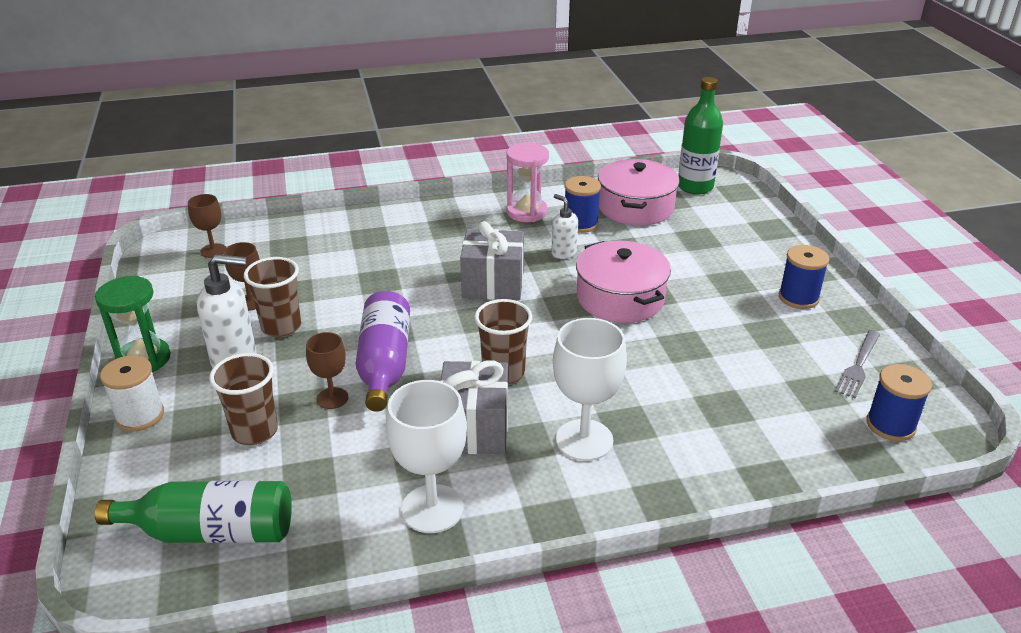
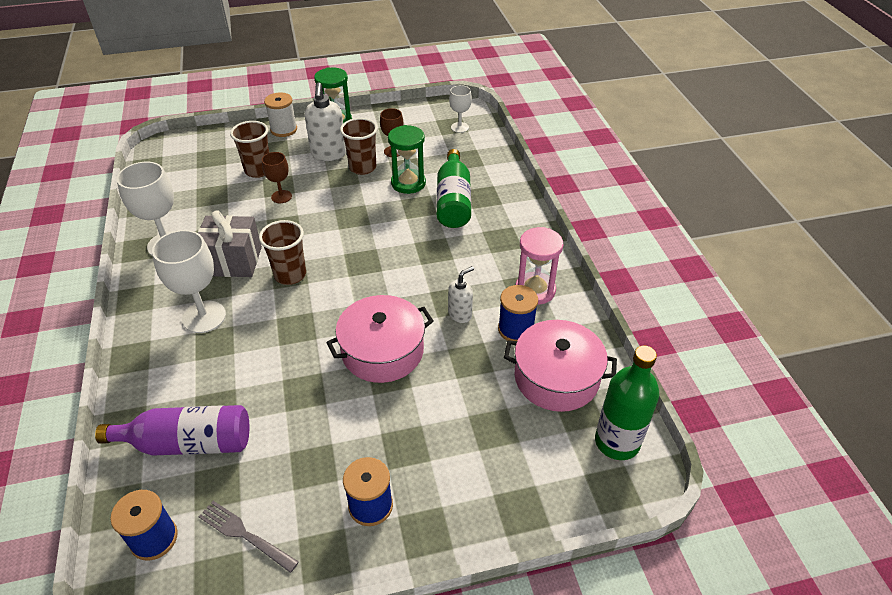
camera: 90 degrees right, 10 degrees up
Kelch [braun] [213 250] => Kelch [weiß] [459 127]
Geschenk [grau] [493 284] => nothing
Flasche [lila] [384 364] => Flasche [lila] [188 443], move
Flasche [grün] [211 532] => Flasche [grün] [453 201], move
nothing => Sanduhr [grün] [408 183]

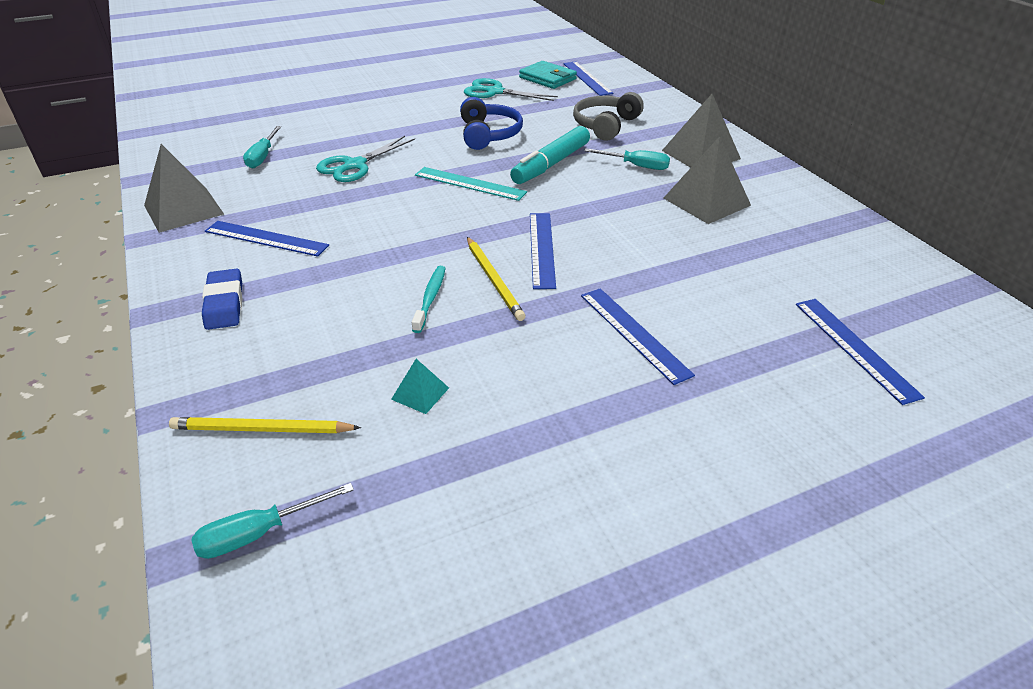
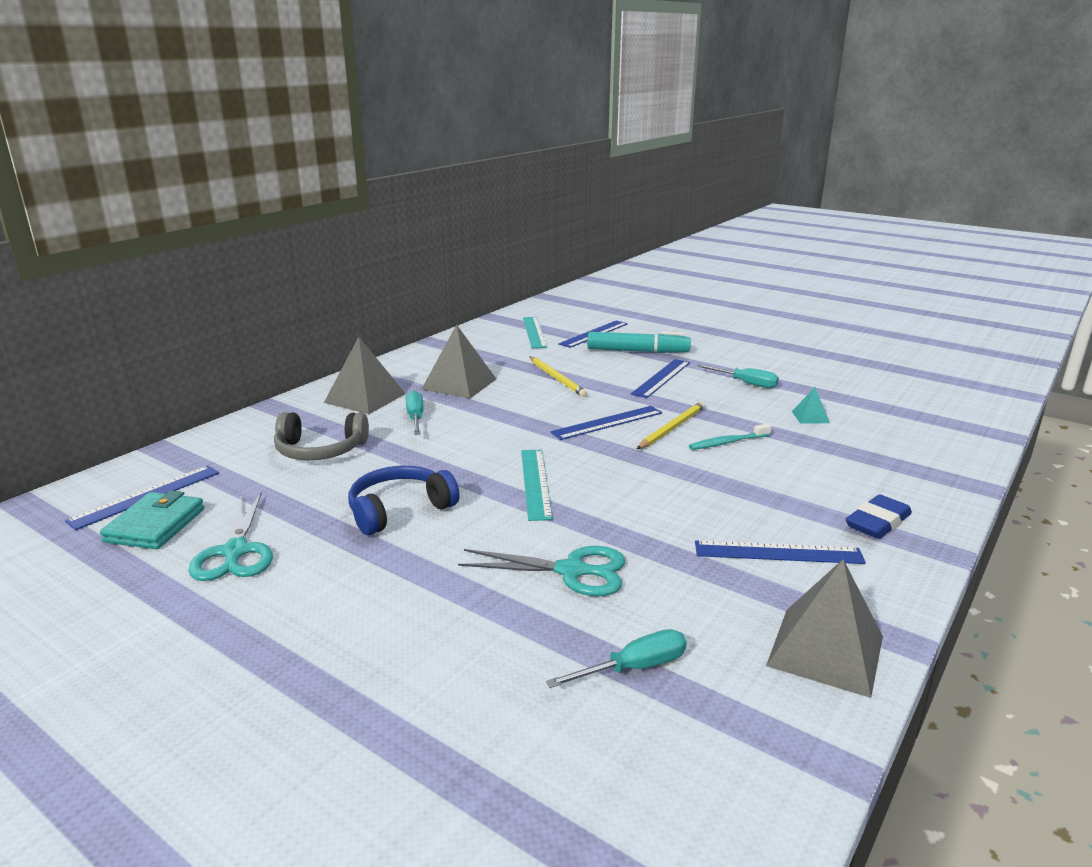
camera: 120 degrees left, 15 degrees down
Filzstift [türkis] [551 164] => Filzstift [türkis] [637 351], move
Lineal [blau] [266 238] => Lineal [blau] [778 553], 75 degrees counterclockwise
Bleistift [gelb] [262 429] => Bleistift [gelb] [557 378], move
Schraubenzieher [türkis] [259 533] => Schraubenzieher [türkis] [746 383], move
nothing => Lineal [türkis] [534 332]

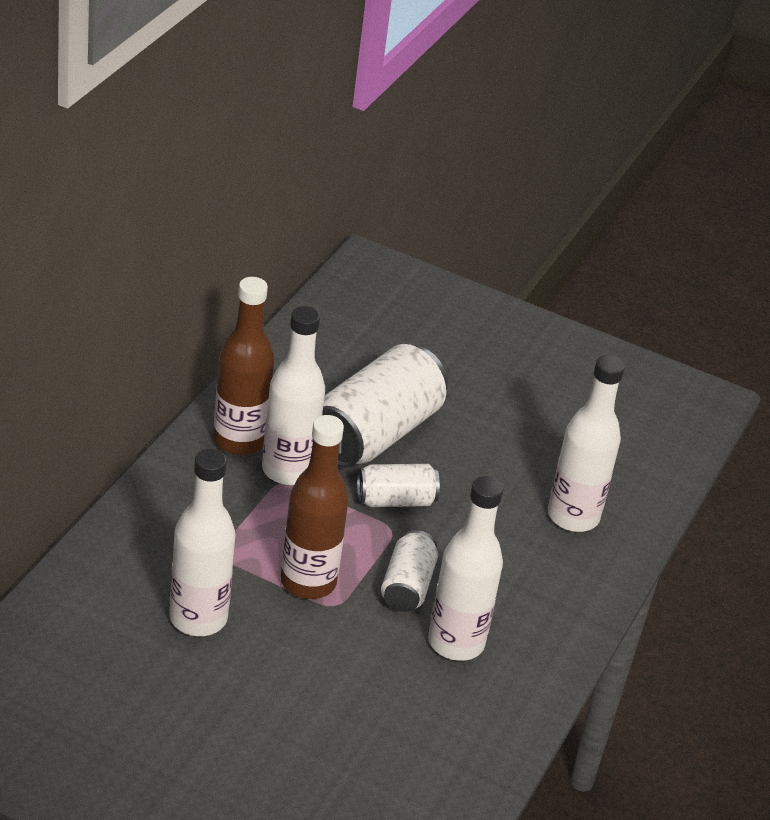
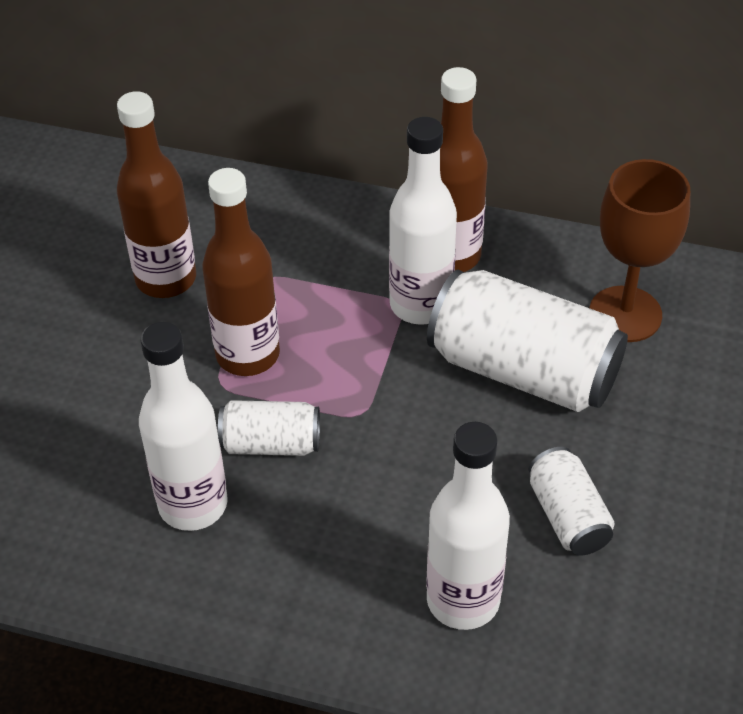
camera: 85 degrees right, 10 degrees up
Flasche [weiß] [198 618] => Flasche [braun] [166 279]
Dose [weiß] [395 500] => Dose [weiß] [568 516], move
nothing => Kelch [braun] [625 314]

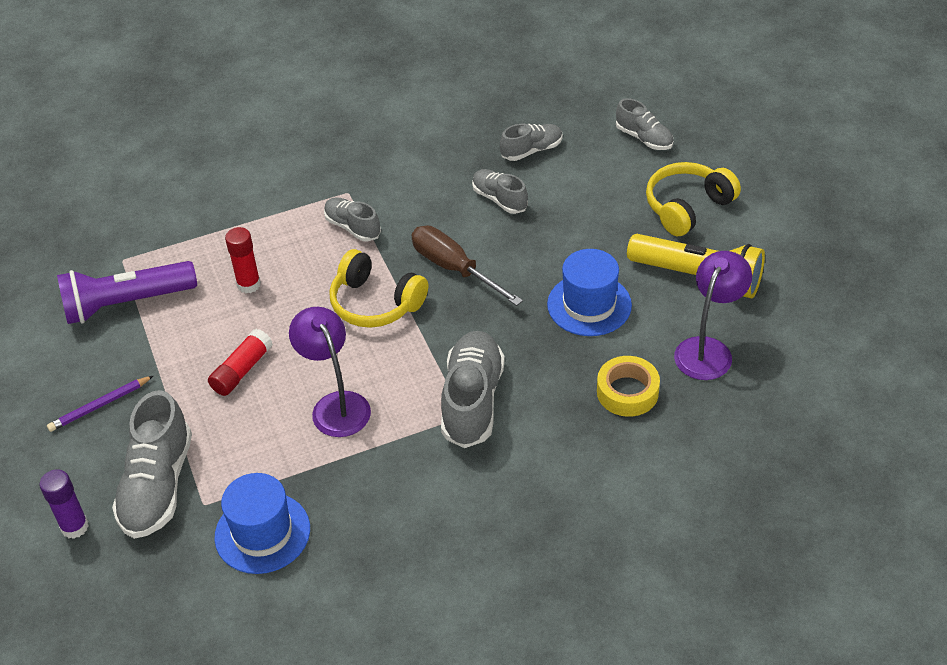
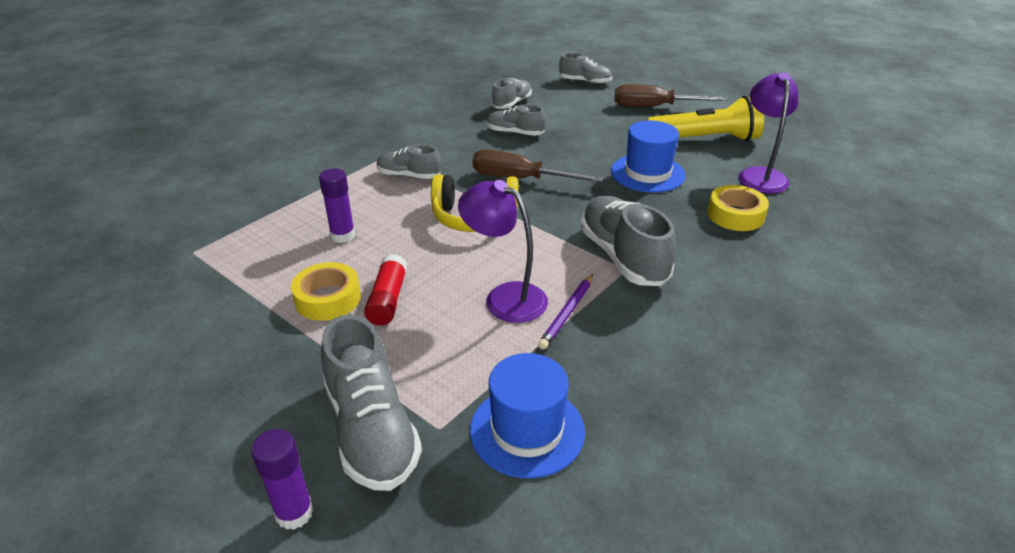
camera: 30 degrees left, 10 degrees down
Kopfhörer [gelb] [687 207] => Schraubenzieher [braun] [654 107]
Klebestift [rot] [249 284] => Klebestift [lila] [343 236]
Taschenlampe [lila] [126 303] => nothing
Bleistift [lila] [99 406] => Bleistift [lila] [566 313], move
nothing => Klebeband [gelb] [328 299]

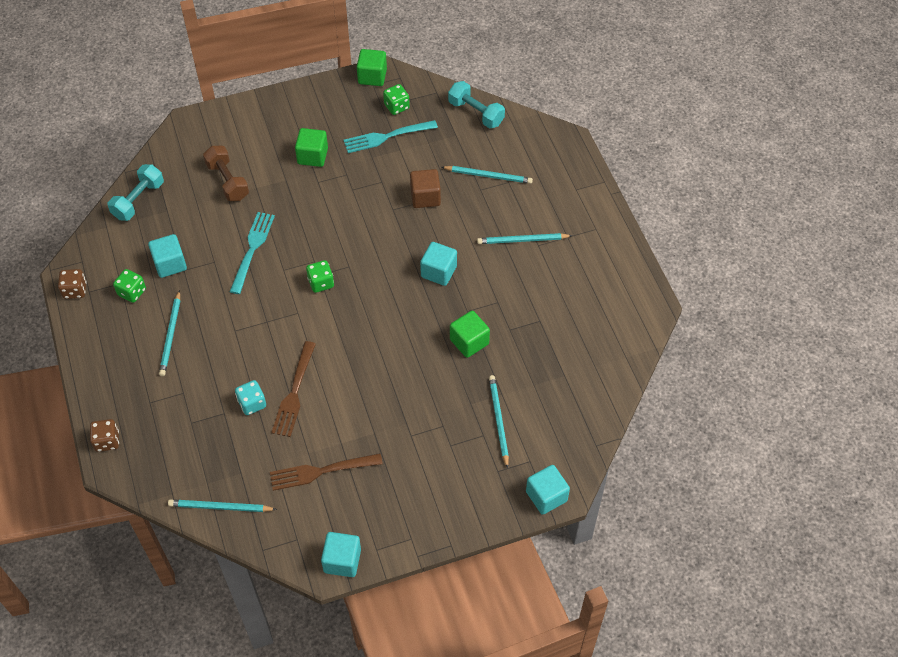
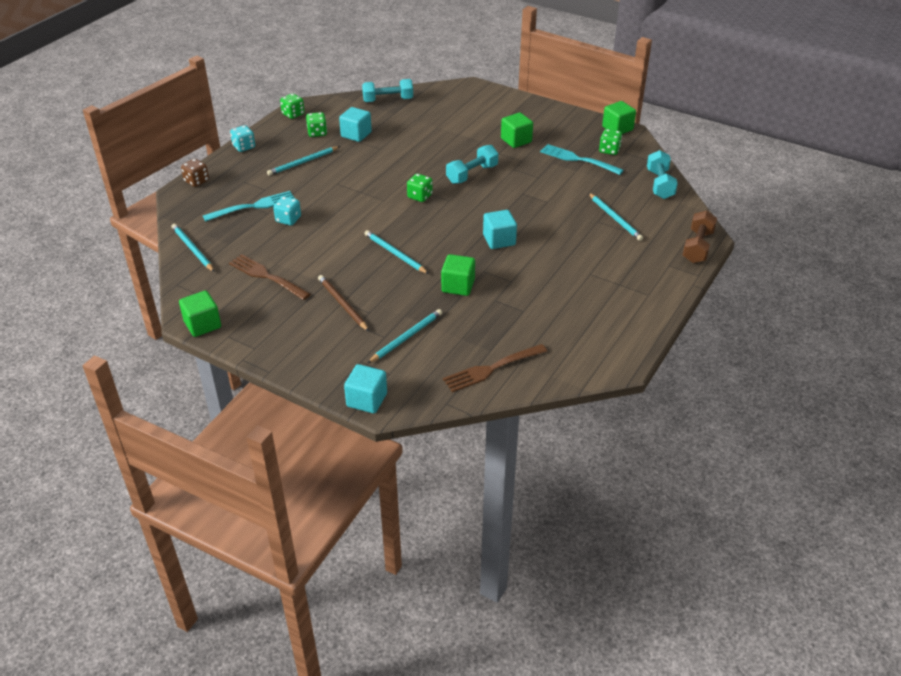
camera: 50 degrees right, 15 degrees down
Hantel [braun] [227 181] => Hantel [braun] [697 247], move
Kubus [braun] [425 197] => nothing
Gabel [türkis] [252 250] => Gabel [türkis] [253 207], move
Bleistift [türkis] [522 240] => Bleistift [türkis] [395 254], move
Spielwürfel [braun] [75 290] => Spielwürfel [grün] [293 114]
Gabel [braun] [294 392] => Gabel [braun] [492 368], move
Kubus [türkis] [342 561] => Kubus [grün] [202 325]
nothing => Spielwürfel [türkis] [244 147]
nothing => Hantel [türkis] [472 174]
nothing => Bleistift [braun] [342 304]

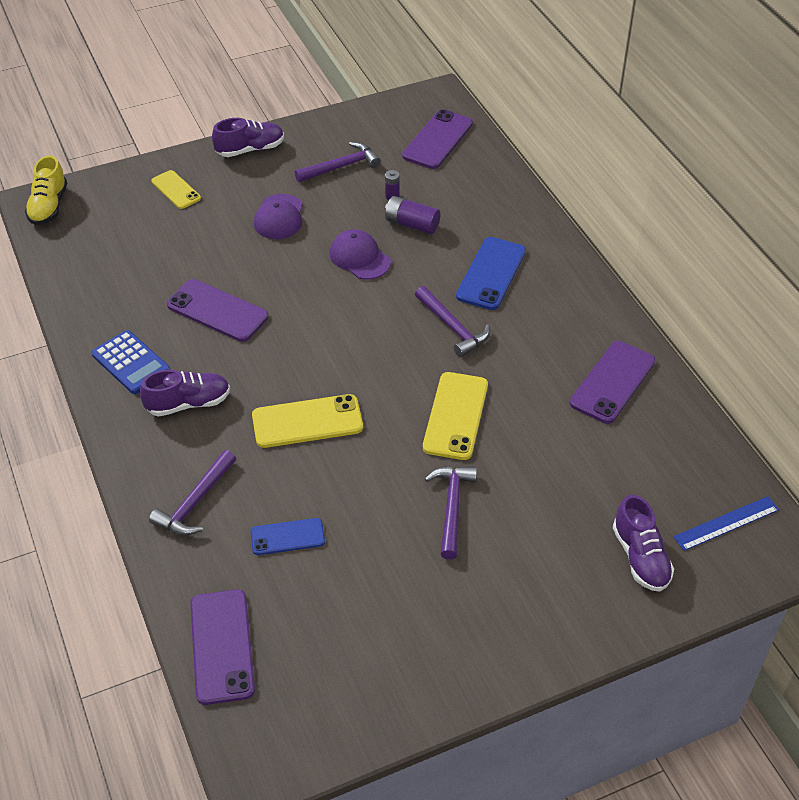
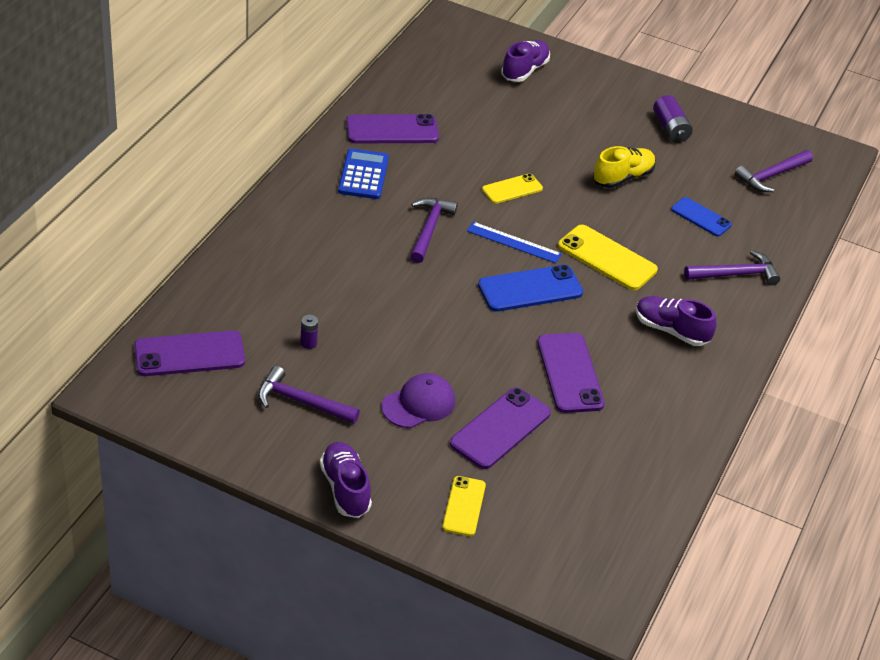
camera: 135 degrees left, 5 degrees down
Schuh [lila] [250 149] => Schuh [lila] [345 489], 45 degrees clockwise
Schuh [gelb] [49 206] => Schuh [gelb] [622 177], move
Batterie [lila] [412 224] => Batterie [lila] [670 129], move
Kappe [lila] [359 258] => nothing
Handy [blau] [491 274] => Handy [blau] [530 289], move
Taschenrechner [blau] [131 363] => Taschenrechner [blau] [363 175], move
Handy [gelb] [455 416] => Handy [gelb] [512 189], x0.63
Hammer [lila] [451 508] => Hammer [lila] [772 176], move
Lineal [blau] [726 523] => Lineal [blau] [514 242], move
Handy [lila] [222 646] => Handy [lila] [500 428], move

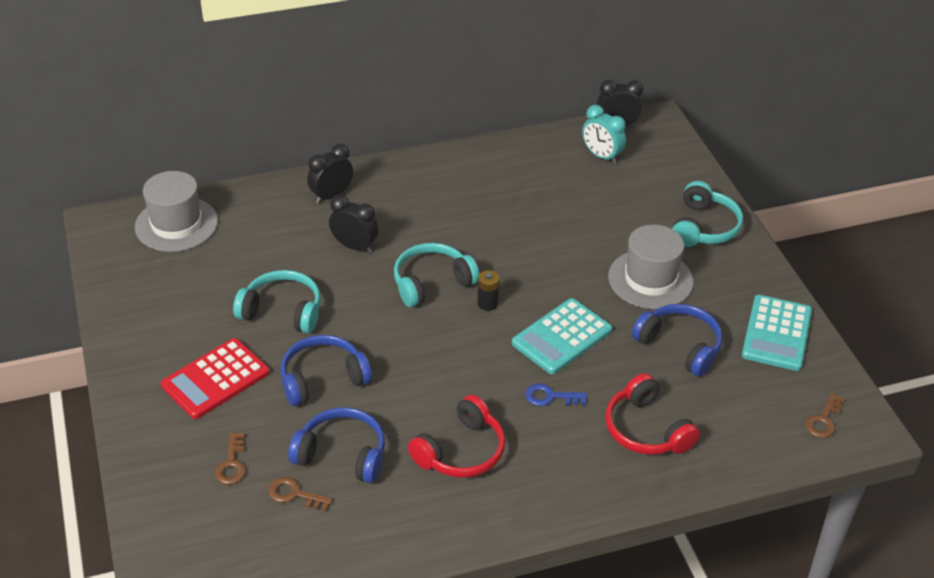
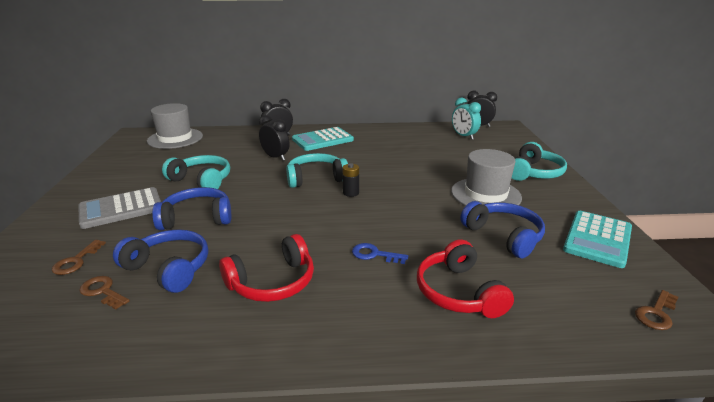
camera: 15 degrees right, 15 degrees down
Taschenrechner [türkis] [562 337] => Taschenrechner [türkis] [322 140], move
Taschenrechner [rot] [215 379] => Taschenrechner [grau] [121 208]

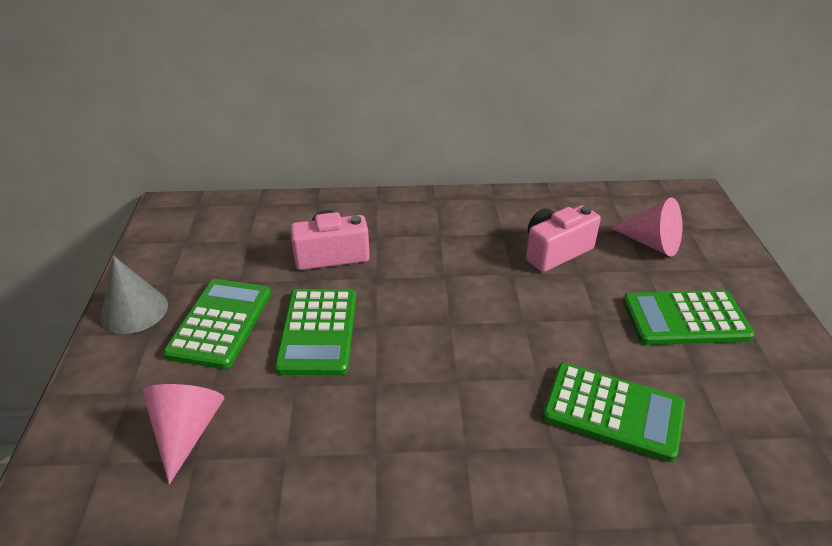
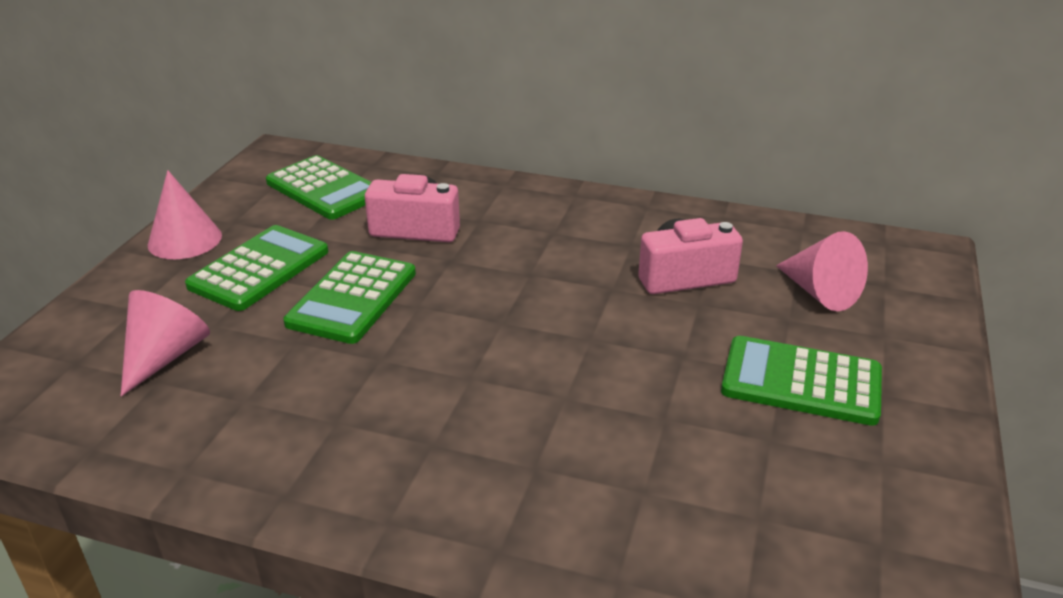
camera: 20 degrees right, 5 degrees down
Kegel [grau] [134 311] => Kegel [rosa] [185 240]
Taschenrechner [grün] [613 411] => Taschenrechner [grün] [324 189], move

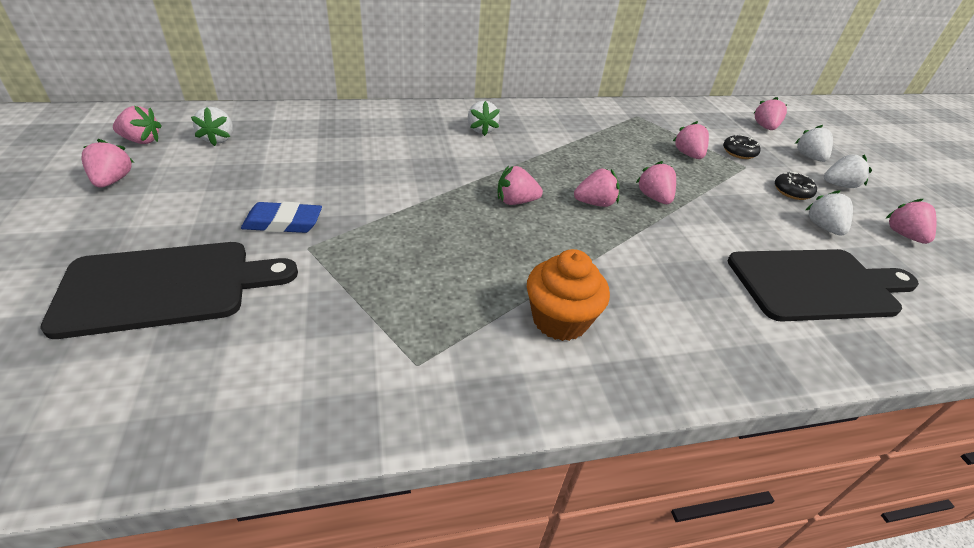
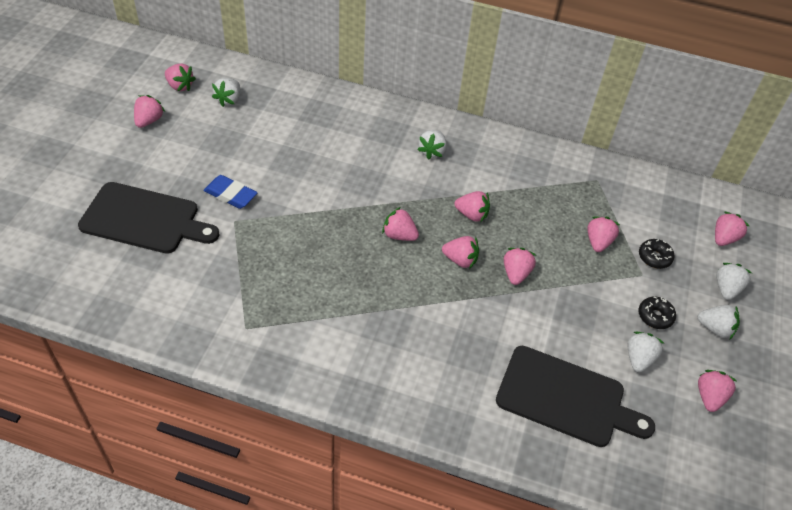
camera: 30 degrees right, 10 degrees up
Muffin [orange] [560 320] => nothing
nothing => Erdbeere [rosa] [472 214]

